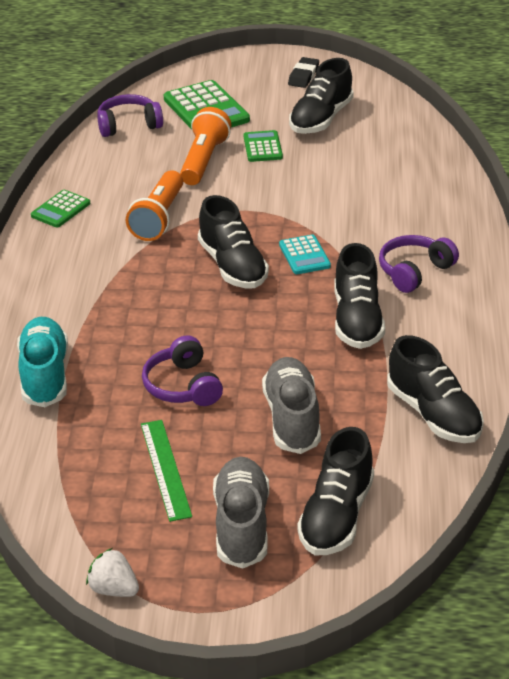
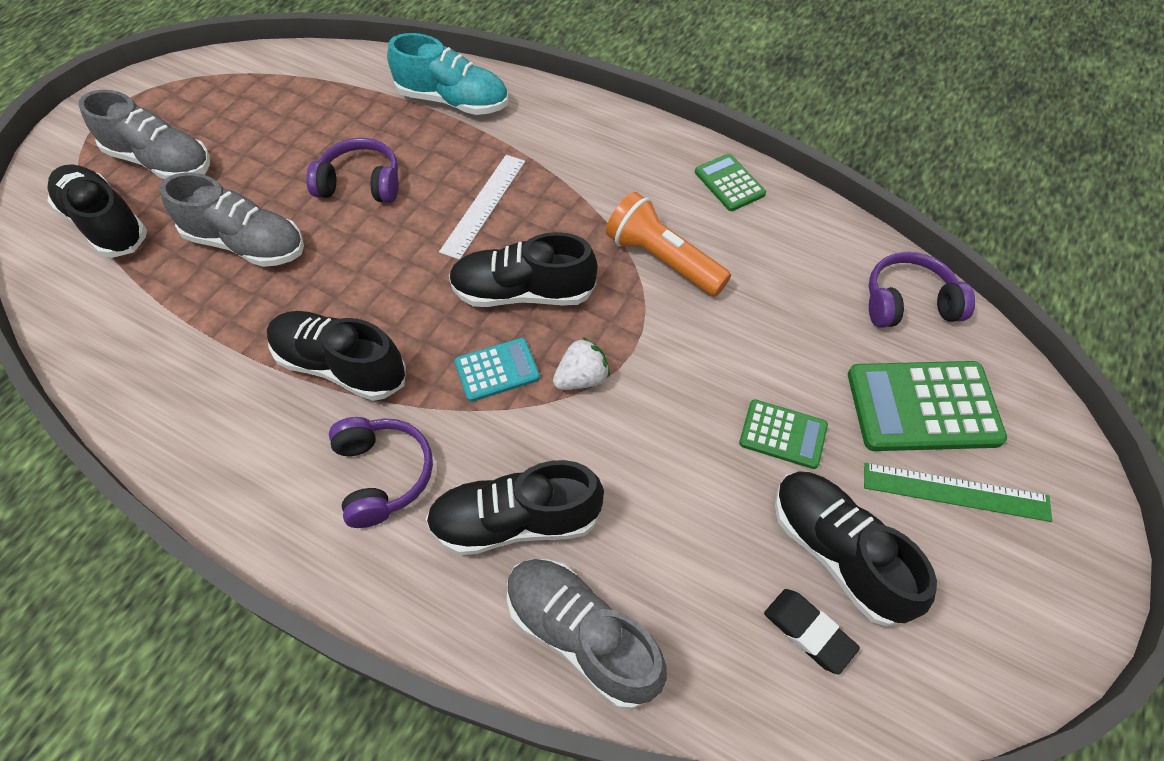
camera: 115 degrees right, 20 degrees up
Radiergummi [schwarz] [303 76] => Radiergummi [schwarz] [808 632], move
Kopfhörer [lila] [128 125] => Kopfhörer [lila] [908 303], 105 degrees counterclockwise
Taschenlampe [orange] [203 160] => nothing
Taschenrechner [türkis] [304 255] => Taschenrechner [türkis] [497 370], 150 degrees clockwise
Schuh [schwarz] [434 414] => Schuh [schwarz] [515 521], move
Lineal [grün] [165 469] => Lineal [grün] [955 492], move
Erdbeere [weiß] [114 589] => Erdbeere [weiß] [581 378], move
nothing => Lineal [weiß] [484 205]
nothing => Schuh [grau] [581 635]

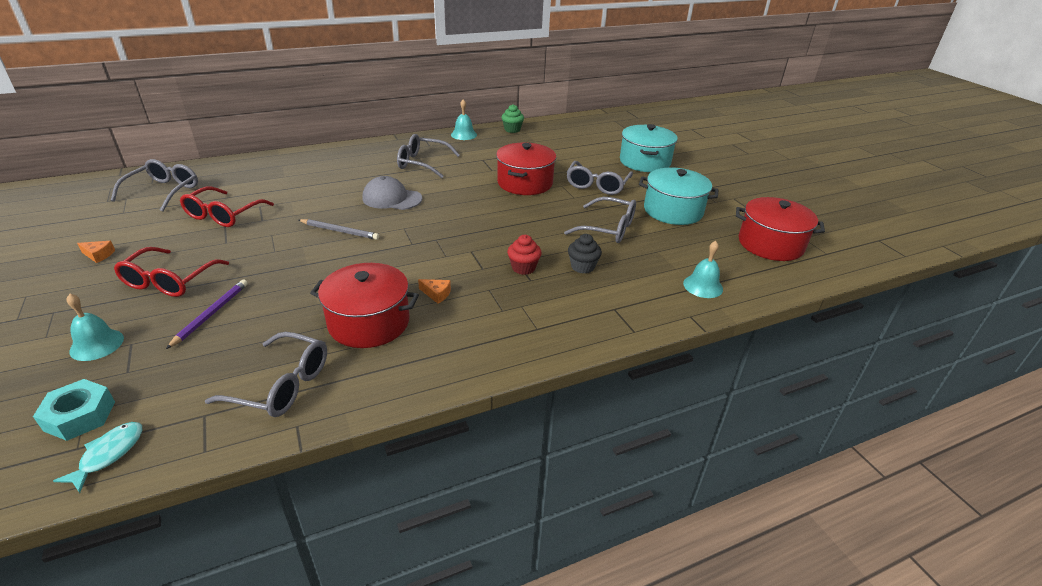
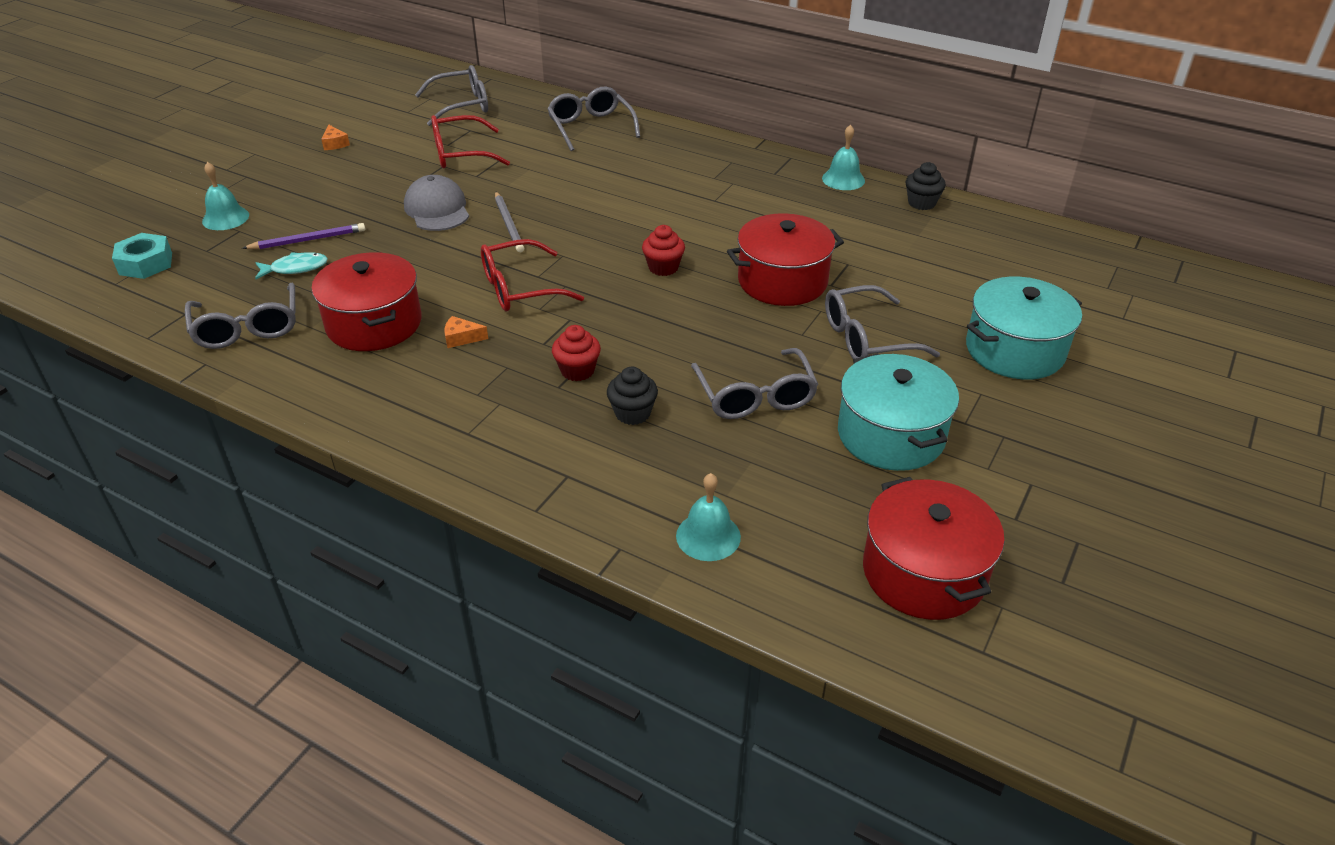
camera: 55 degrees right, 5 degrees up
Muffin [grün] [512 130] => Muffin [schwarz] [921 203]
Brille [grau] [422 163] => Brille [grau] [591 127], move
Kappe [grau] [392 198] => Kappe [grau] [437 209], move
Brille [rot] [169 281] => Brille [rot] [519 288], move
Käse [orange] [436 294] => Käse [orange] [461 338], 105 degrees clockwise
Fisch [türkis] [109 454] => Fisch [türkis] [295 268], move
nothing => Muffin [rot] [663 267]

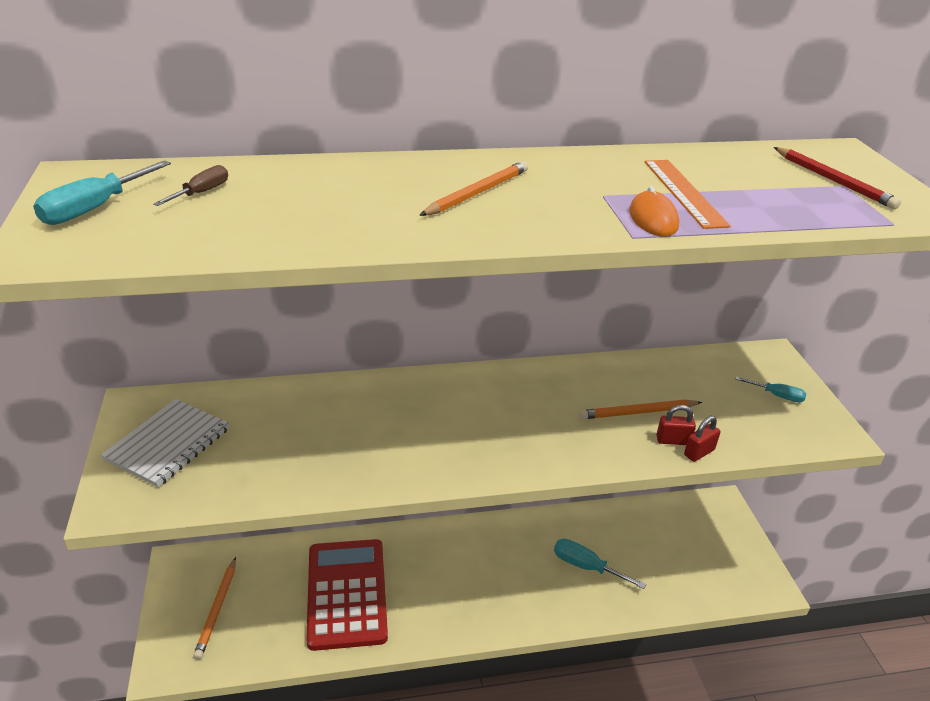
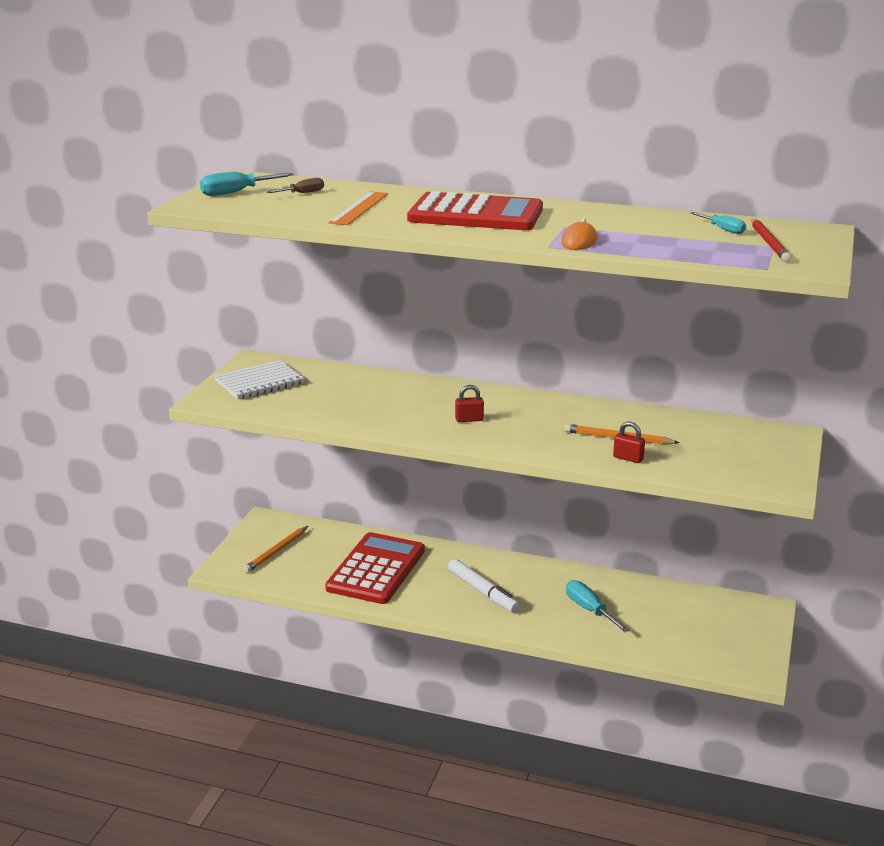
camera: 30 degrees right, 10 degrees down
Lineal [orange] [684 192] => Lineal [orange] [359 208], move
Bleistift [orange] [477 193] => Taschenrechner [rot] [476 214]
Schraubenzieher [türkis] [777 396] => Schraubenzieher [türkis] [723 229], move
Vorhängeschloss [rot] [699 452] => Vorhängeschloss [rot] [469 419], move
nothing => Filzstift [weiß] [483 592]

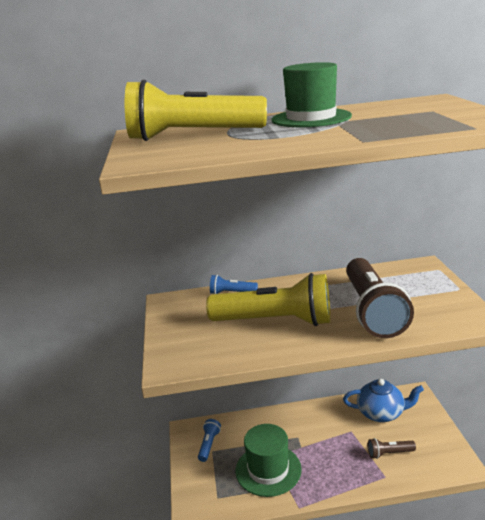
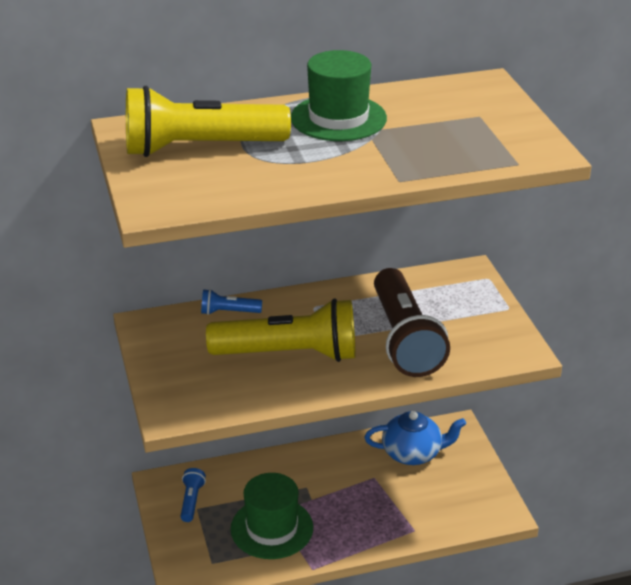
camera: 10 degrees left, 10 degrees up
Taschenlampe [braun] [389 453] => nothing

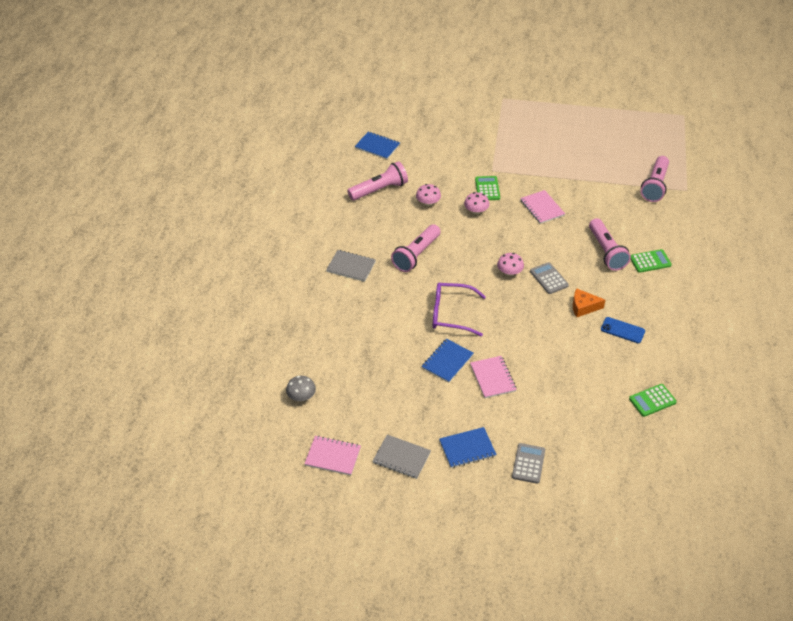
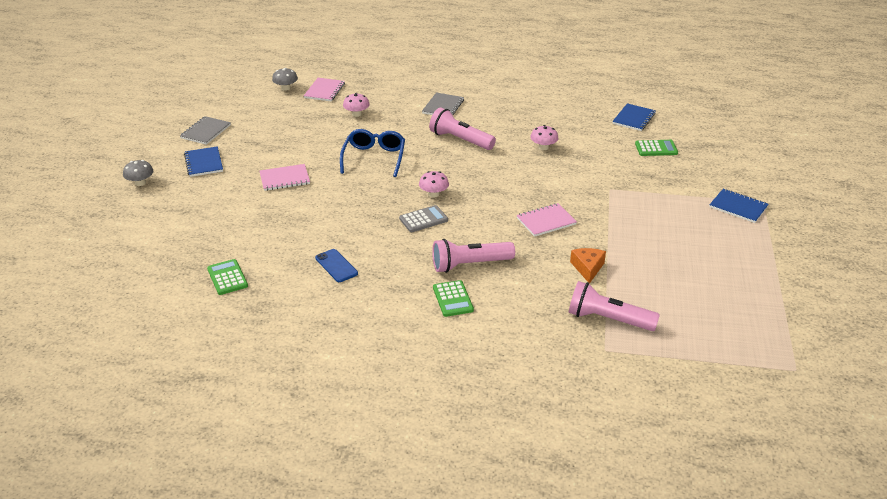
camera: 90 degrees right, 10 degrees down
Taschenlampe [rosa] [379 190] => nothing
Taschenrechner [grün] [487 189] => Taschenrechner [grün] [656 148], move
Pilz [rosa] [476 211] => Pilz [rosa] [356 114], move
Brille [lila] [451 314] => Brille [blau] [374 158]
Käse [orange] [583 307] => Käse [orange] [587 268], move
Handy [blau] [622 330] => Handy [blau] [336 266], 60 degrees counterclockwise
Notizbuch [blau] [447 361] => Notizbuch [blau] [738 207], move
Notizbuch [rosa] [333 456] => Notizbuch [rosa] [324 91], move
Taschenrechner [grau] [528 463] => nothing
nothing => Pilz [grau] [140 183]

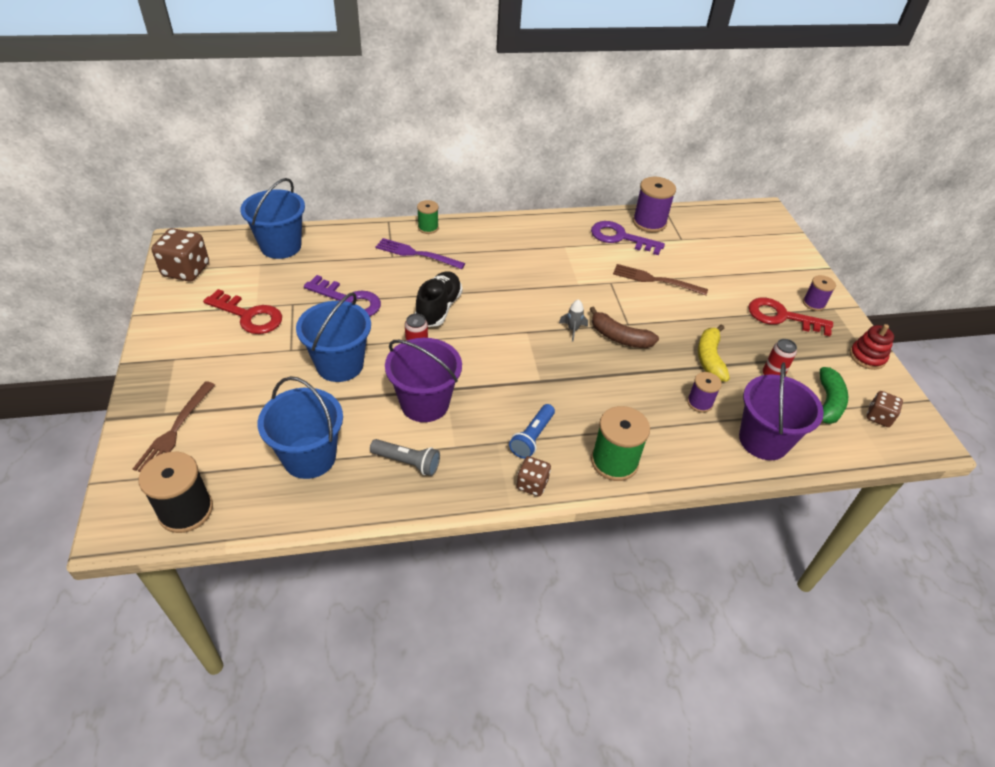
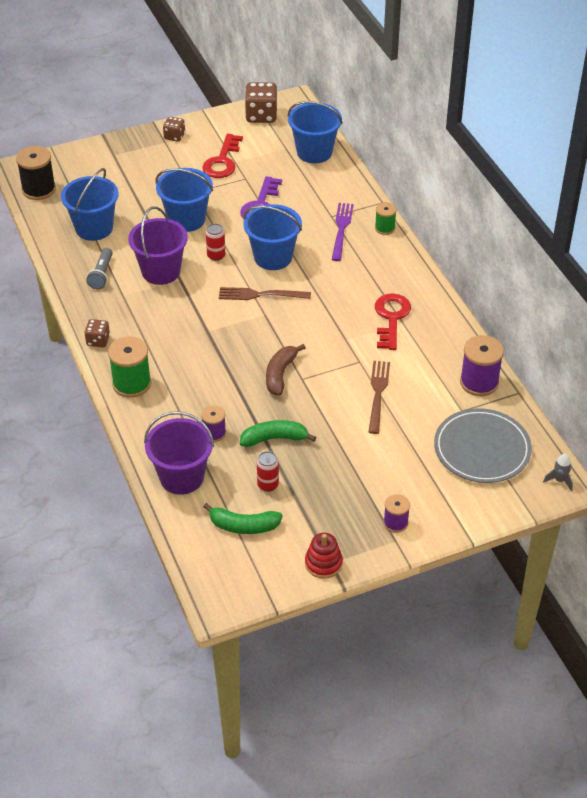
camera: 80 degrees right, 0 degrees up
Schlüssel [lila] [620 238] => nothing
Schuh [schwarz] [438 308] => Eimer [blau] [273 257]
Schlüssel [rot] [782 317] => Schlüssel [rot] [391 318], move
Rakete [grau] [573 330] => Rakete [grau] [559 480], move
Banane [gelb] [709 359] => Banane [grün] [274 438]
Gabel [braun] [174 431] => Gabel [braun] [260 295], move
Spielwürfel [braun] [878 417] => Spielwürfel [braun] [174 136], move
Taschenlampe [blau] [532 437] => nothing
nothing => Teller [grau] [482 449]

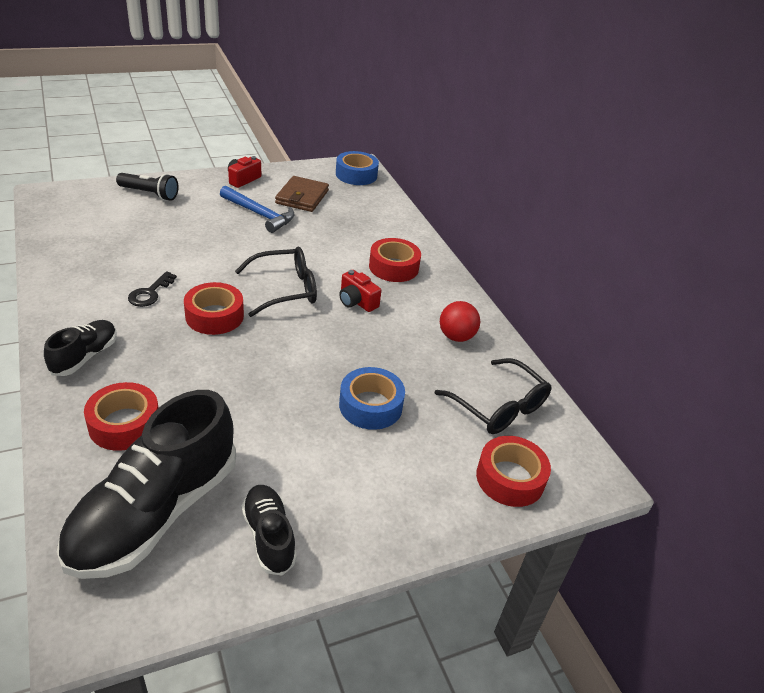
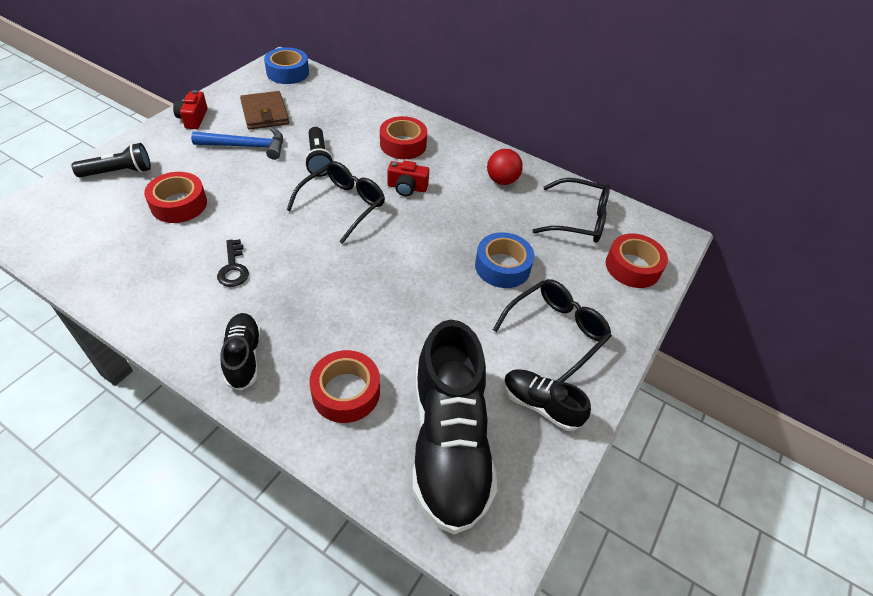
camera: 35 degrees left, 10 degrees up
Klebeband [rot] [214 316] => Klebeband [rot] [179 204], move
nothing => Taschenlampe [schwarz] [318 160]
nothing => Brille [schwarz] [556 332]

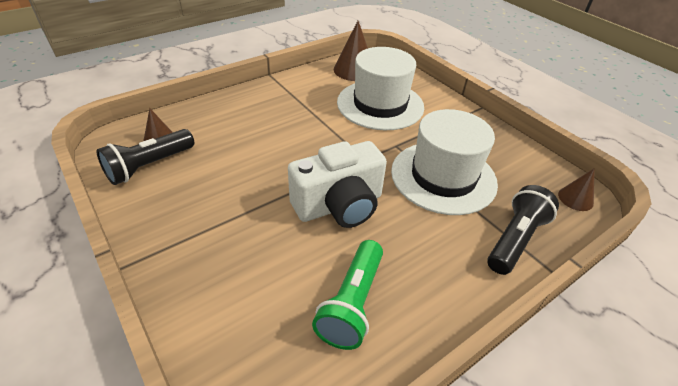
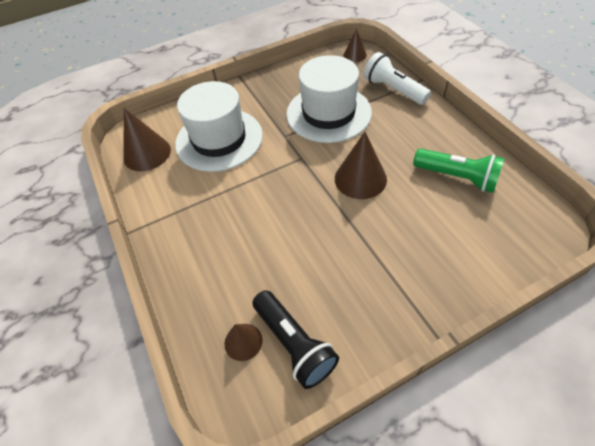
camera: 75 degrees left, 10 degrees up
Kamera [weiß] [339 205] => Kegel [braun] [360 178]
Taschenlampe [schwarz] [515 239] => Taschenlampe [weiß] [393 90]

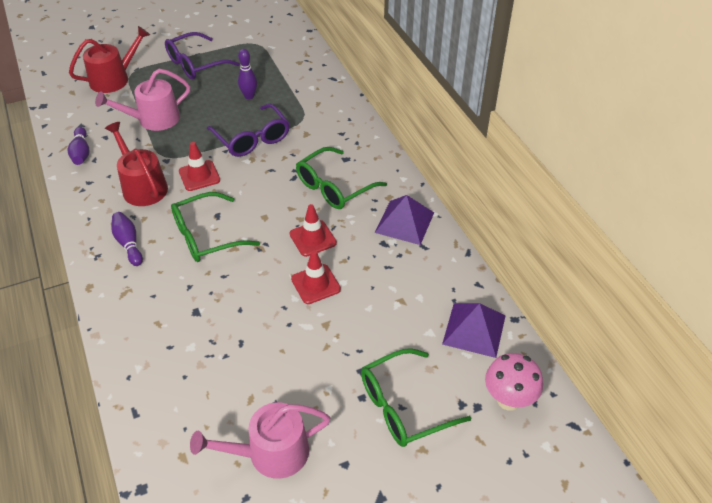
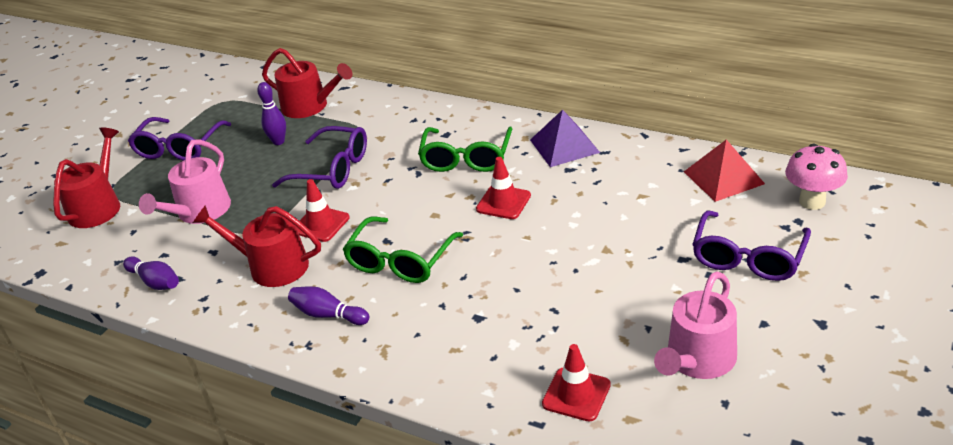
camera: 35 degrees left, 10 degrees down
Leitkegel [rot] [315 284] => Leitkegel [rot] [576 394], move
Pyramide [lila] [474 329] => Pyramide [rot] [723 177]
Brille [grün] [404 406] => Brille [lila] [748 257]
nothing => Gießkanne [rot] [309 106]

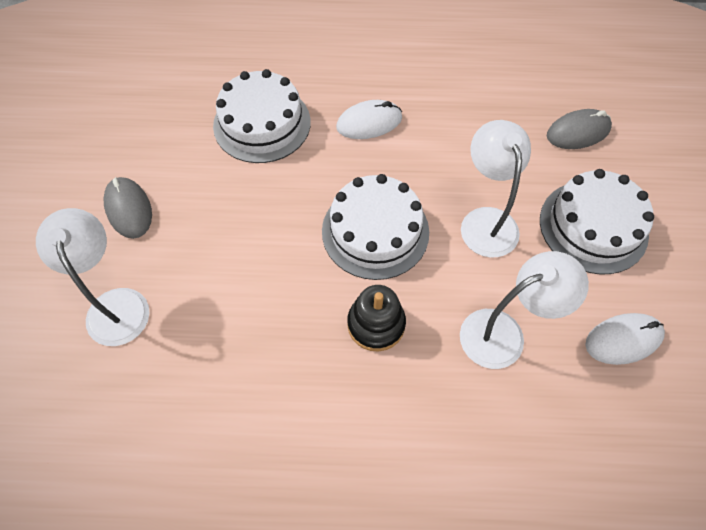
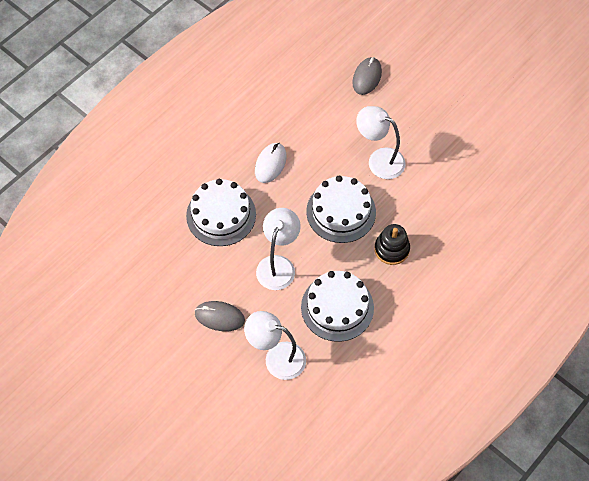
camera: 50 degrees left, 0 degrees up
Kuchen [weiß] [593 226] => Kuchen [weiß] [337 307], move
Lampe [weiß] [504 333] => Lampe [weiß] [278 265], move
Computermaus [weiß] [623 340] => nothing

